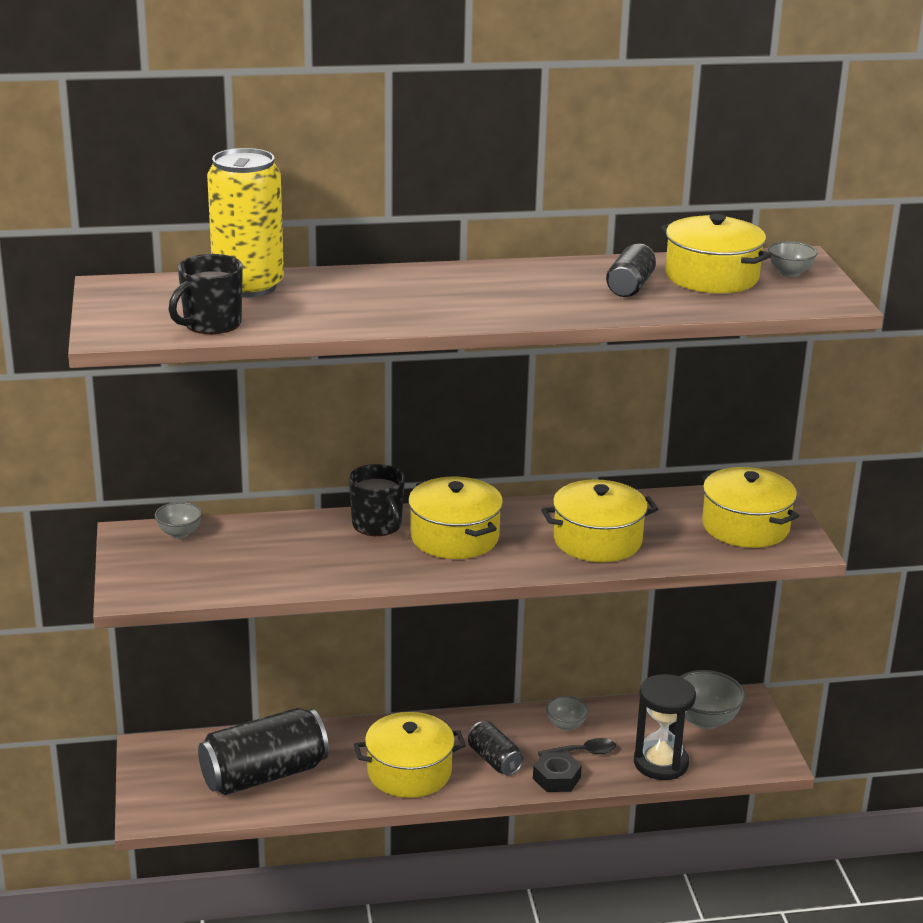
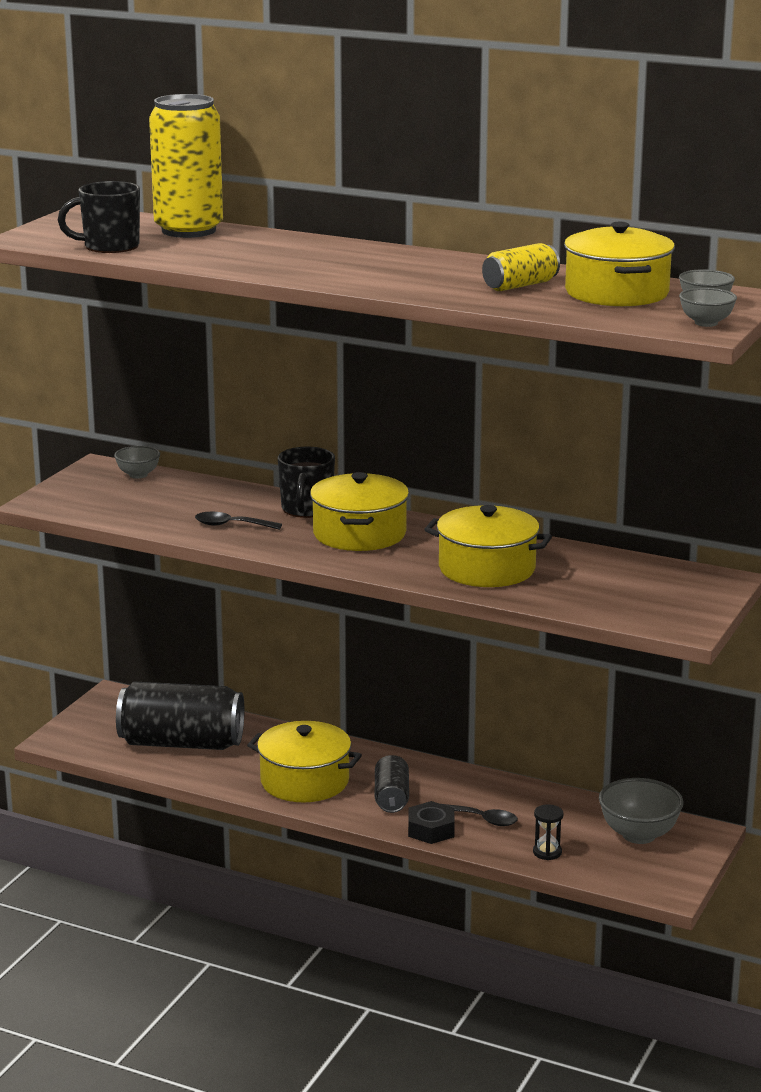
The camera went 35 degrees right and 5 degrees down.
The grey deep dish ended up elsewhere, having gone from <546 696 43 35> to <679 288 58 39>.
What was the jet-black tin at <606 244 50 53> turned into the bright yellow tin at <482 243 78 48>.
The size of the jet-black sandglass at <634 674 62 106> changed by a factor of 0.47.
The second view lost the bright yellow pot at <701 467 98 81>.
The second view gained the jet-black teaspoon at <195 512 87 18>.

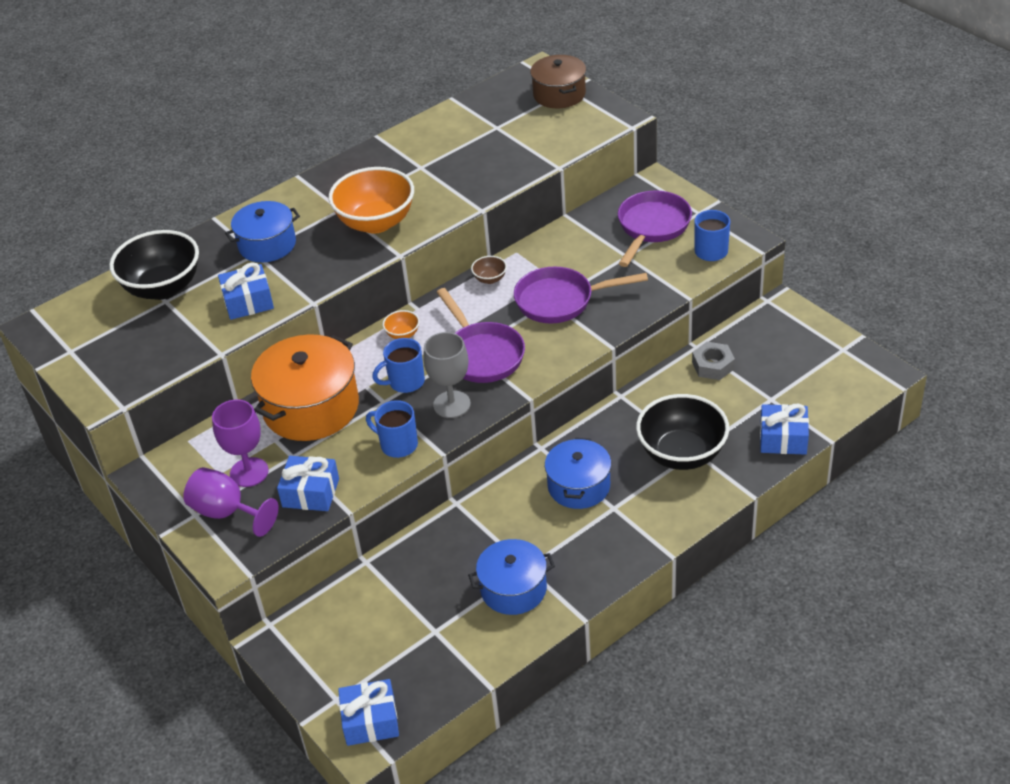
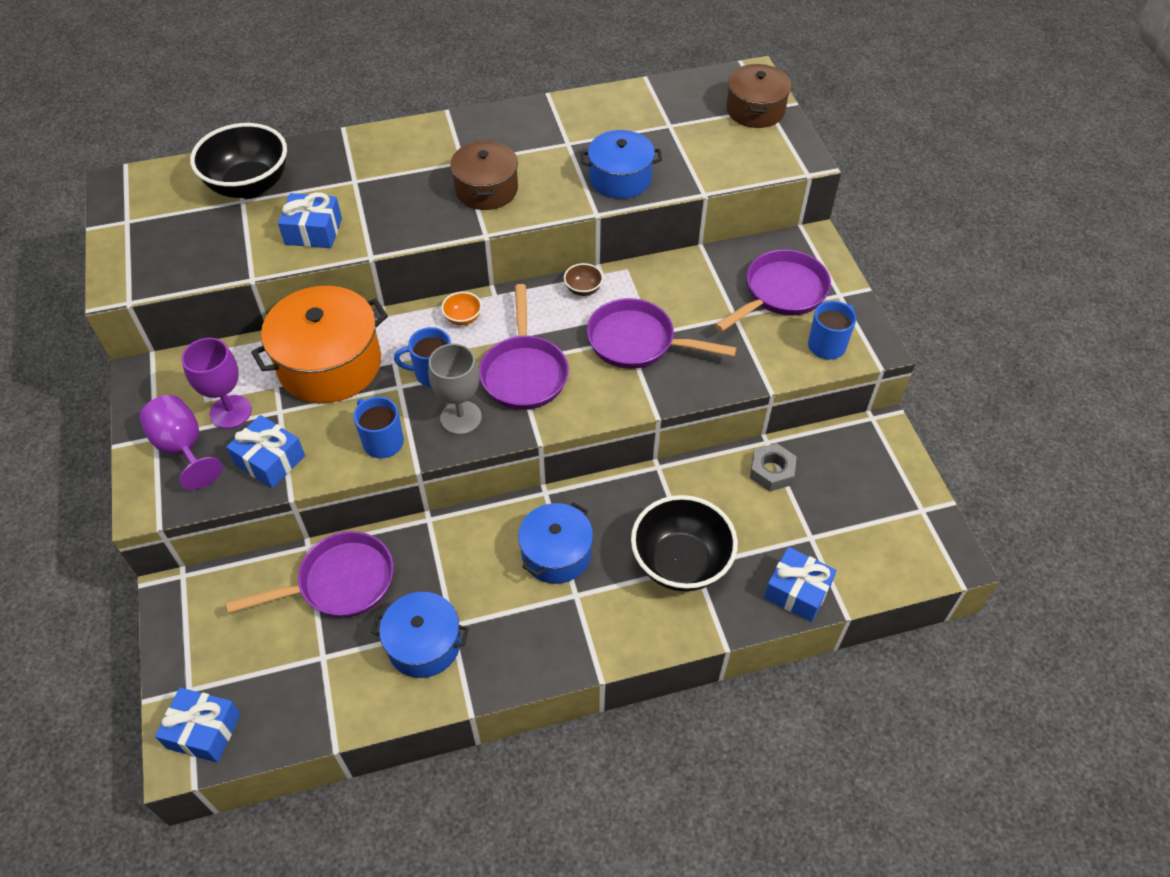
The camera went 20 degrees right and 10 degrees up.
The royal blue pot ended up elsewhere, having gone from <225 201 75 62> to <581 130 81 69>.
Where the bright orange deep dish stood at <328 167 86 67>, the brown pot came to stand at <450 140 68 70>.
The second view gained the purple frying pan at <226 531 168 87>.

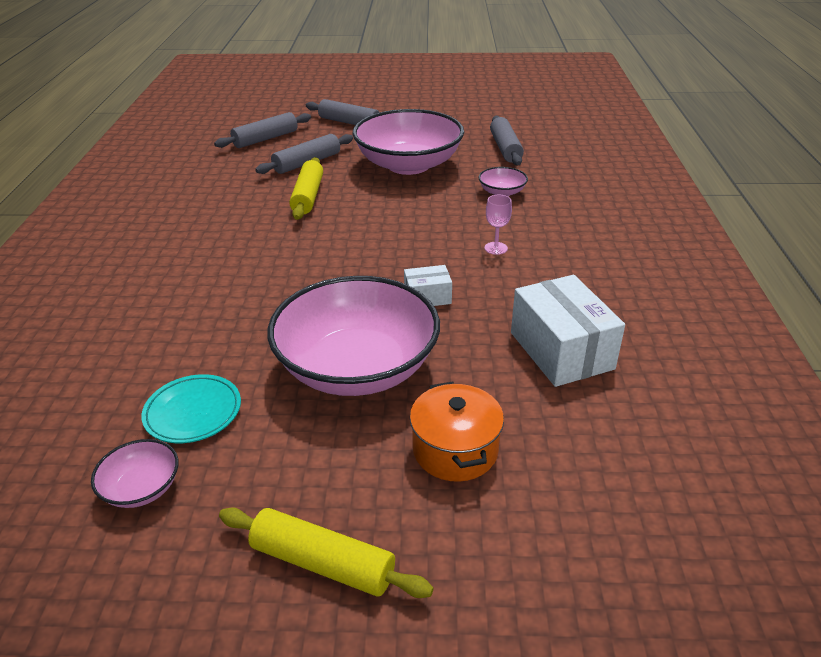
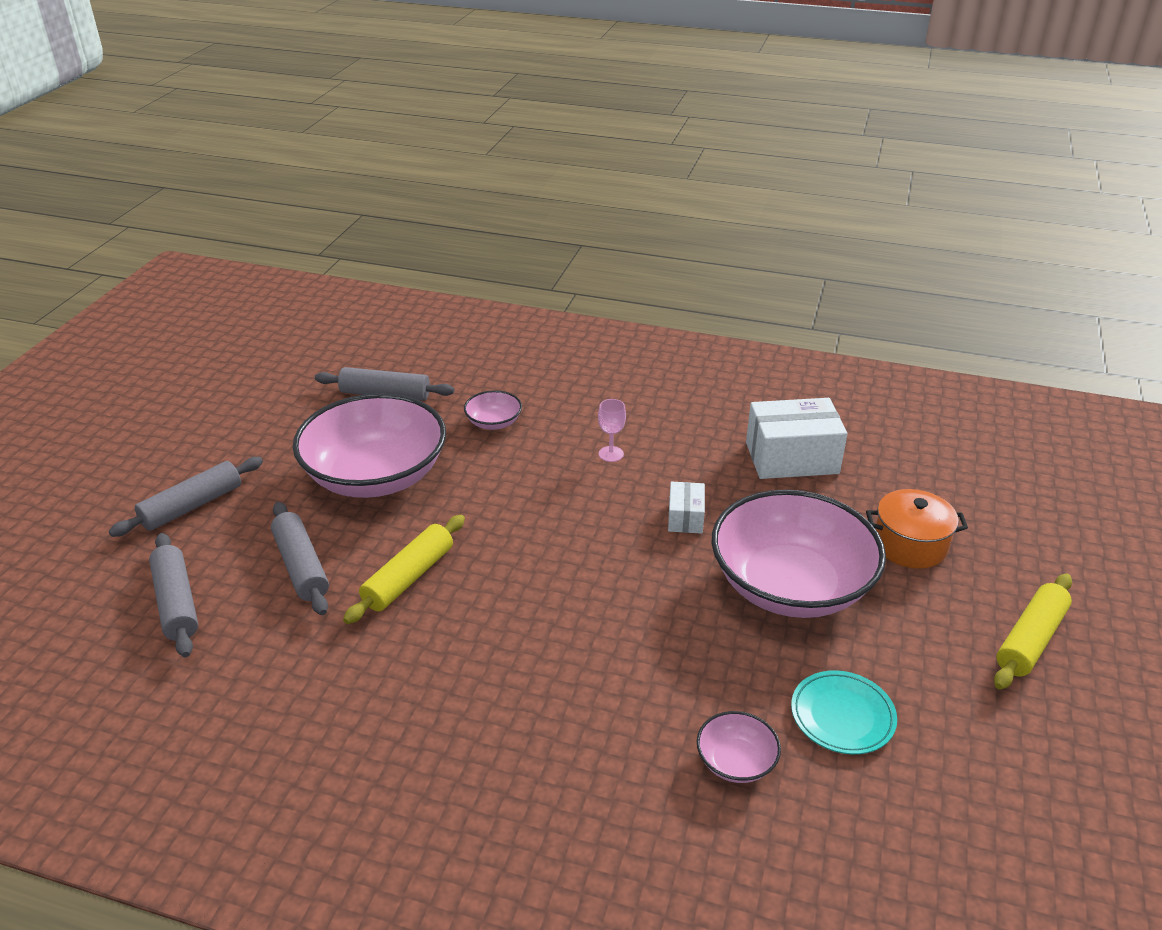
The camera went 75 degrees left and 0 degrees up.
The rosy deep dish ended up elsewhere, having gone from <91 439 88 69> to <697 711 84 72>.
The bright yellow dough roller at <289 157 34 63> ended up facing another way, 75 degrees counterclockwise from before.

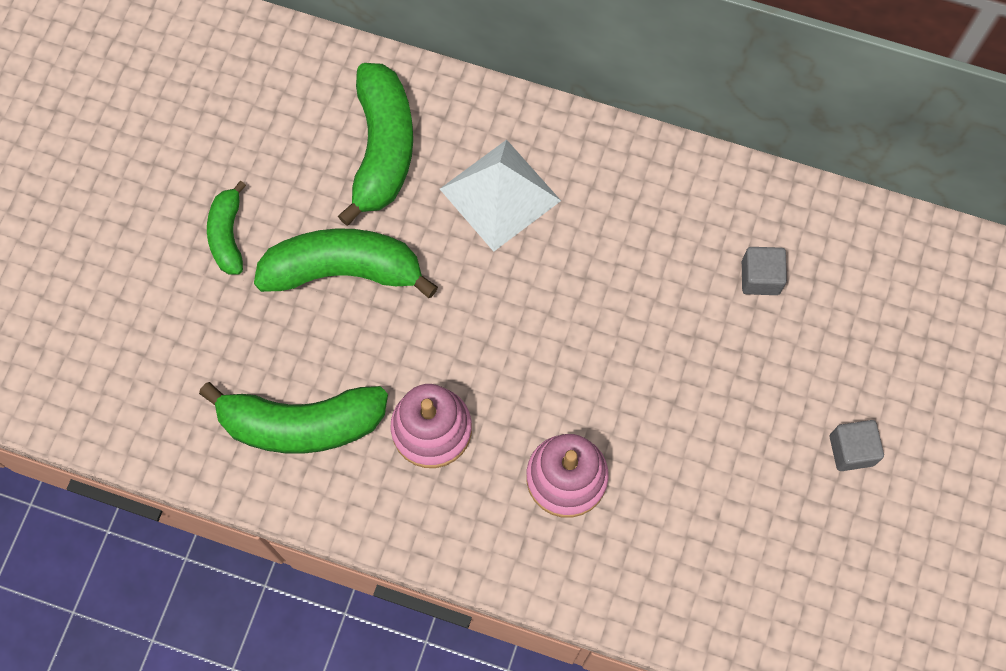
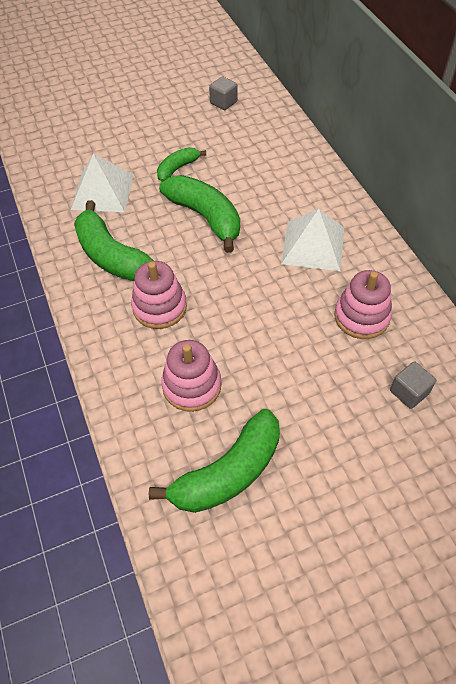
The camera went 50 degrees right and 15 degrees down.
The green banana ended up elsewhere, having gone from <338 63 75 163> to <149 409 131 104>.
The grey block ended up elsewhere, having gone from <830 420 54 51> to <209 76 29 34>.
The second view gained the pure white pyramid shape at <71 154 63 58>.
The second view gained the rosy stacking toy at <334 270 58 69>.

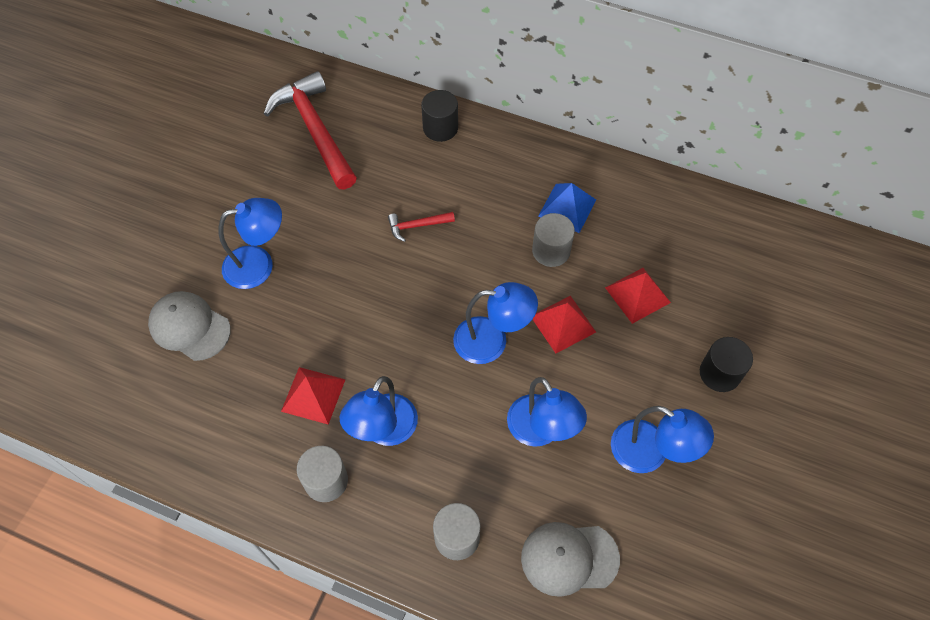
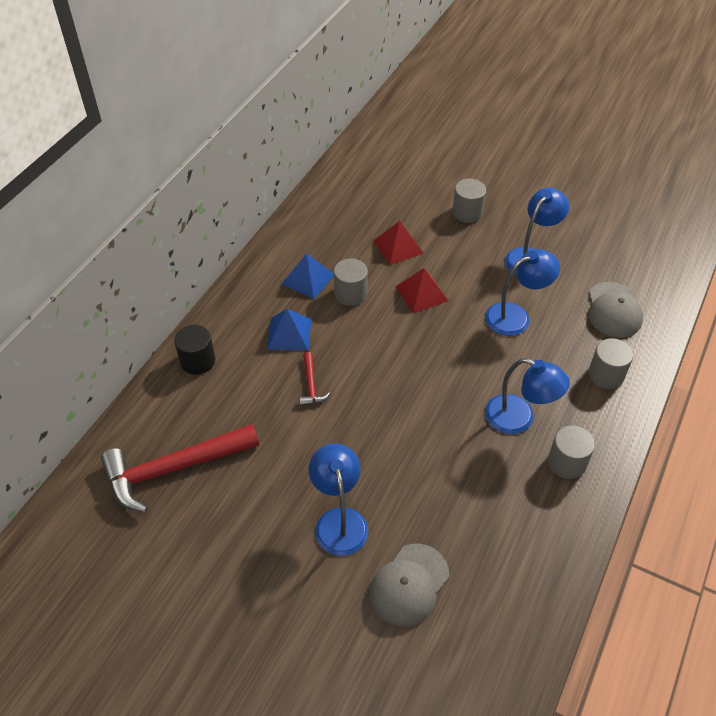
The camera went 85 degrees left and 10 degrees down.
The second view lost the scarlet pyramid shape at <281 367 65 58>.
The second view lost the royal blue reading lamp at <453 282 85 82>.
What was the jet-black cylinder at <700 337 53 55> turned into the grey cylinder at <452 179 34 44>.
The second view gained the royal blue pyramid shape at <267 309 44 42>.

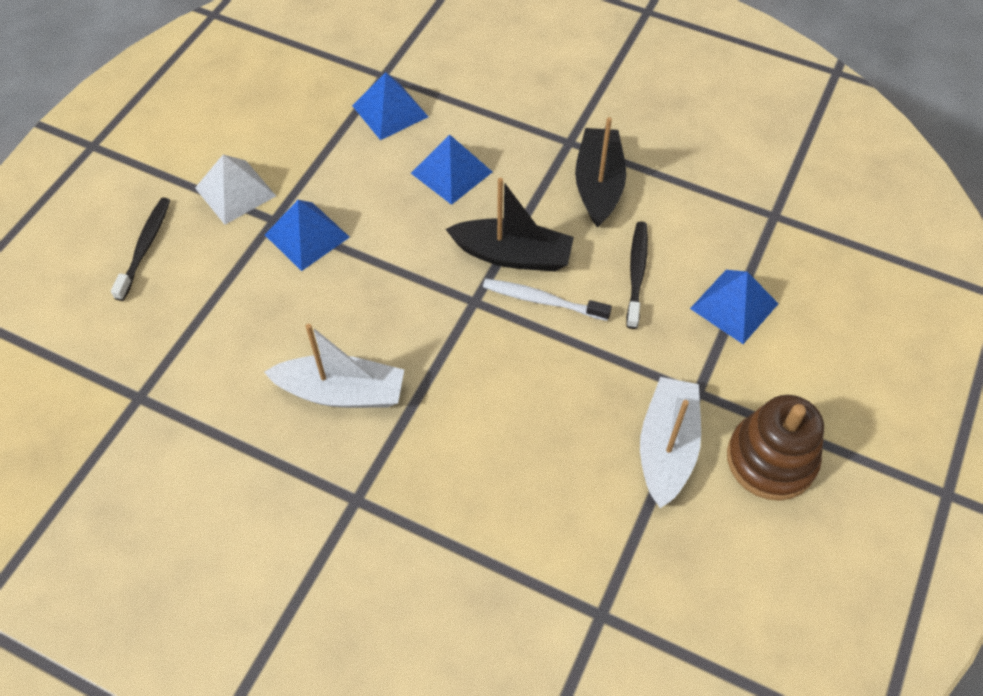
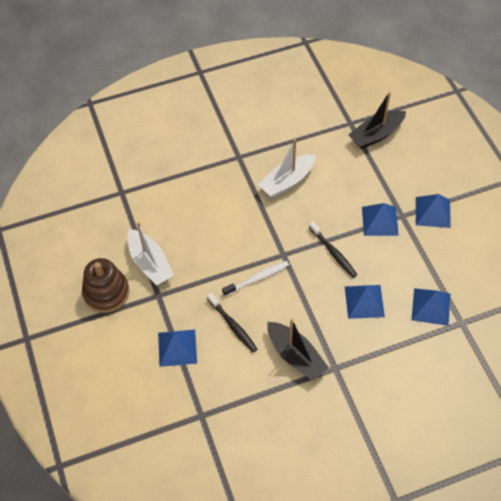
The camera went 135 degrees right and 0 degrees up.
The jet-black dental brush ended up elsewhere, having gone from <111 197 60 104> to <309 221 48 57>.
What was the pure white pyramid shape at <195 154 81 71> turned into the royal blue pyramid shape at <416 194 35 34>.
The jet-black boat ended up elsewhere, having gone from <445 178 129 93> to <349 92 57 57>.

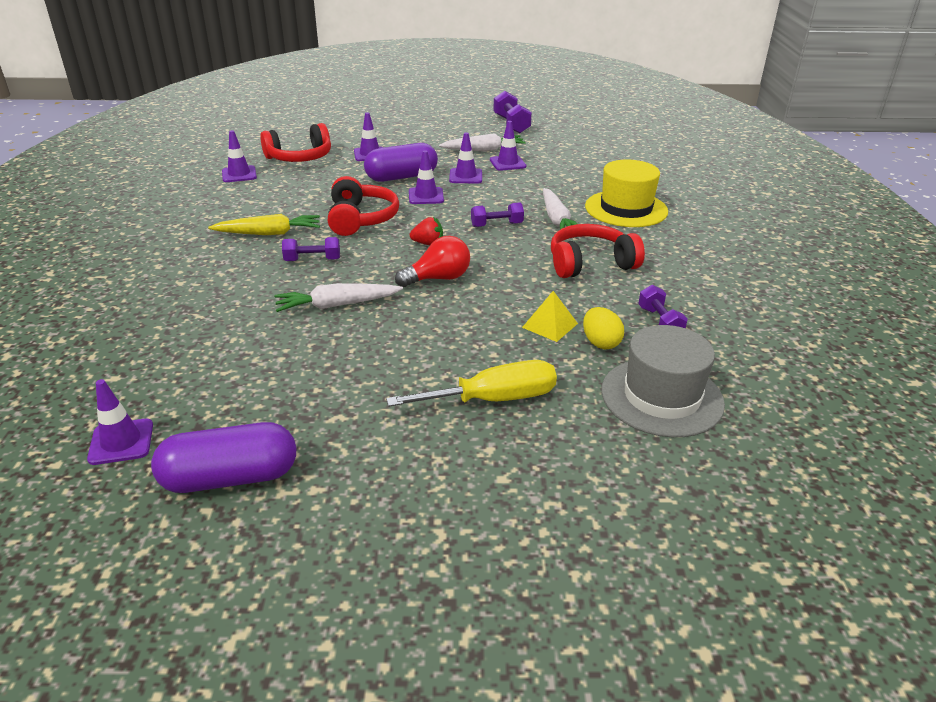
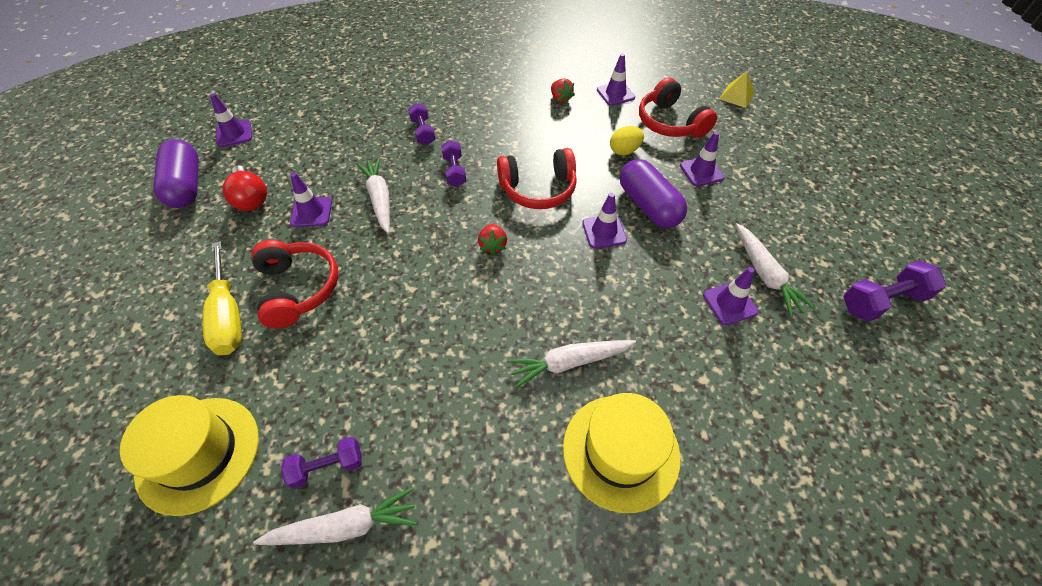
The camera went 85 degrees right and 20 degrees up.
The second view lost the bright yellow toy carrot at <208 214 112 21>.
The scarlet bulb ended up elsewhere, having gone from <395 236 75 51> to <222 166 45 45>.
The purple traffic cone ended up elsewhere, having gone from <449 133 33 51> to <290 173 42 54>.
The purple hand weight ended up elsewhere, having gone from <471 202 53 25> to <408 103 27 42>.
The bright yellow pyramid shape ended up elsewhere, having gone from <522 291 56 51> to <719 71 36 37>.
The scarlet headset ended up elsewhere, having gone from <551 224 94 54> to <252 240 86 88>.
The bright yellow egg shape ended up elsewhere, having gone from <583 307 41 42> to <610 126 34 29>.
What was the grey tall hat at <601 325 124 112> turned into the bright yellow tall hat at <120 395 139 121>.
The second view gained the pure white toy carrot at <253 487 164 58>.
The second view gained the scarlet toy strawberry at <551 78 24 26>.

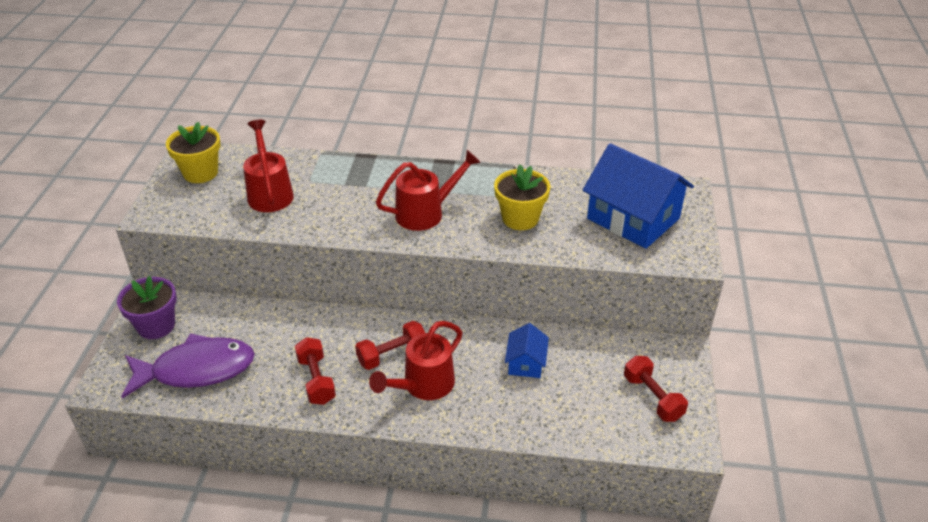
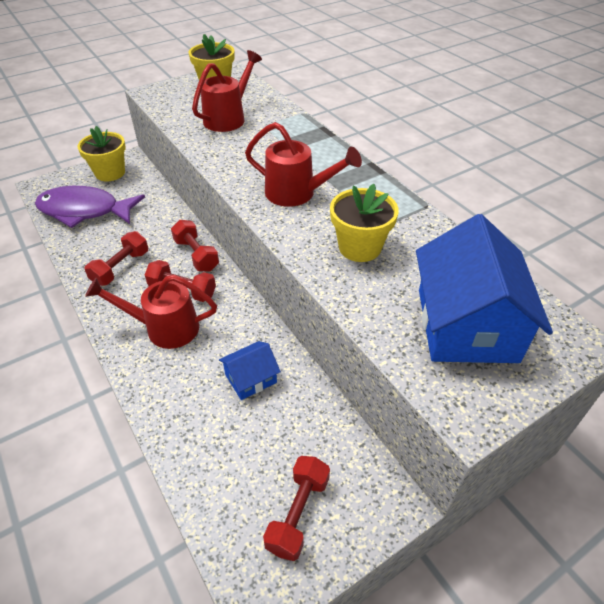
The camera went 50 degrees right and 5 degrees up.
What was the purple potted plant at <117 276 60 63> turned into the bright yellow potted plant at <77 126 49 55>.
The purple fish figure at <121 333 134 65> ended up facing another way, 150 degrees clockwise from before.
The second view gained the scarlet hand weight at <171 220 48 52>.

